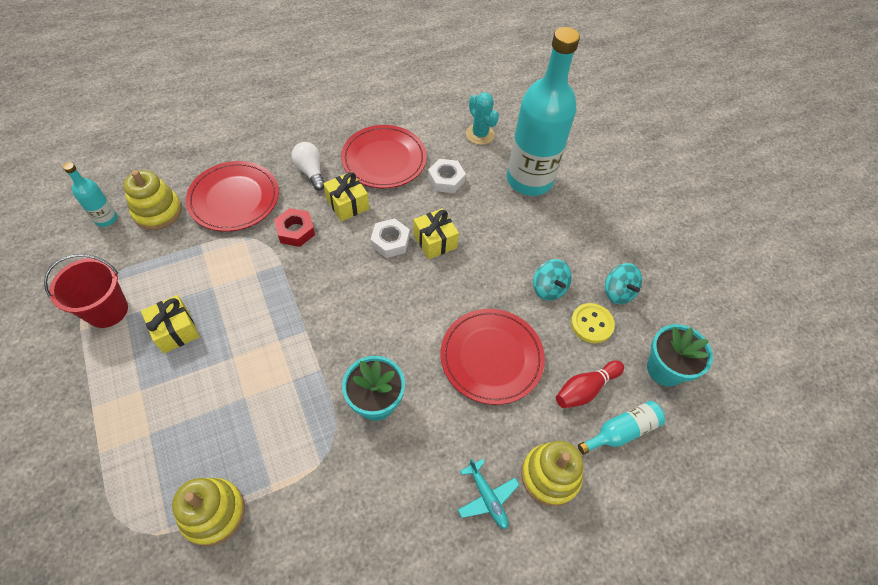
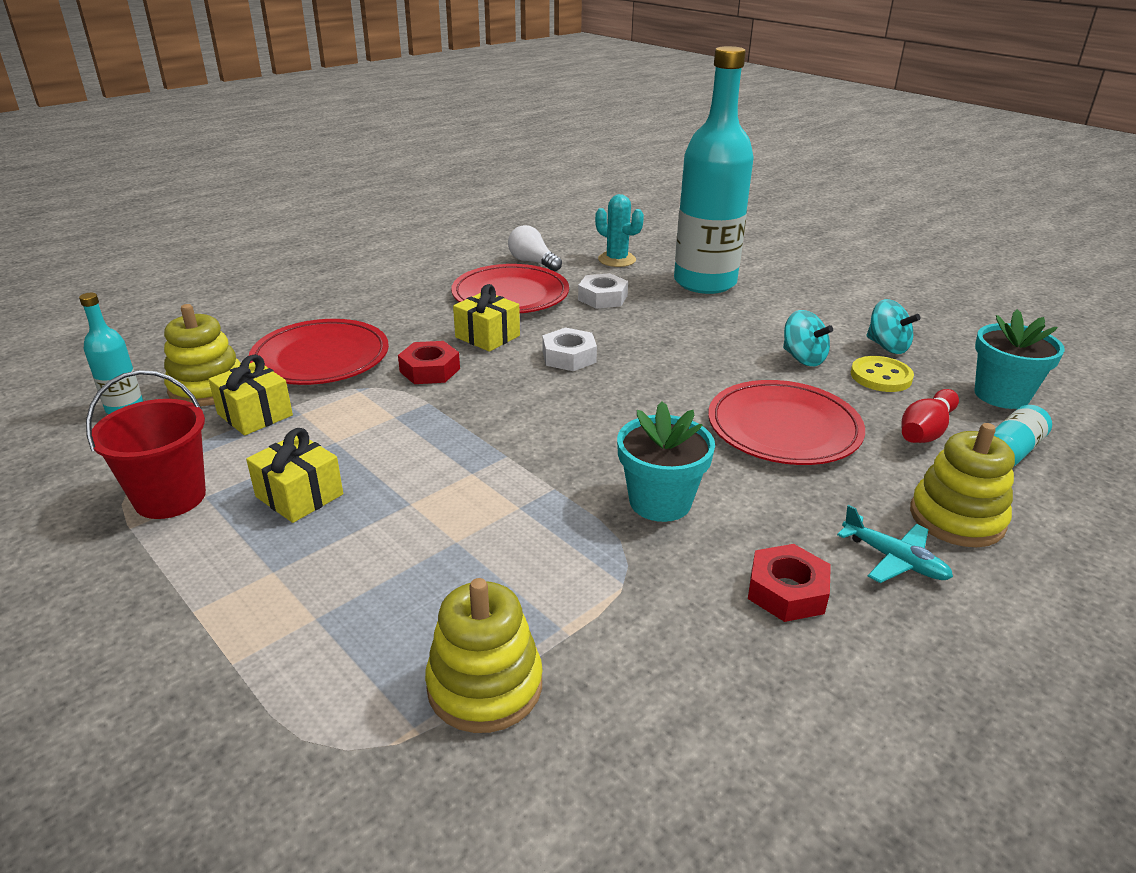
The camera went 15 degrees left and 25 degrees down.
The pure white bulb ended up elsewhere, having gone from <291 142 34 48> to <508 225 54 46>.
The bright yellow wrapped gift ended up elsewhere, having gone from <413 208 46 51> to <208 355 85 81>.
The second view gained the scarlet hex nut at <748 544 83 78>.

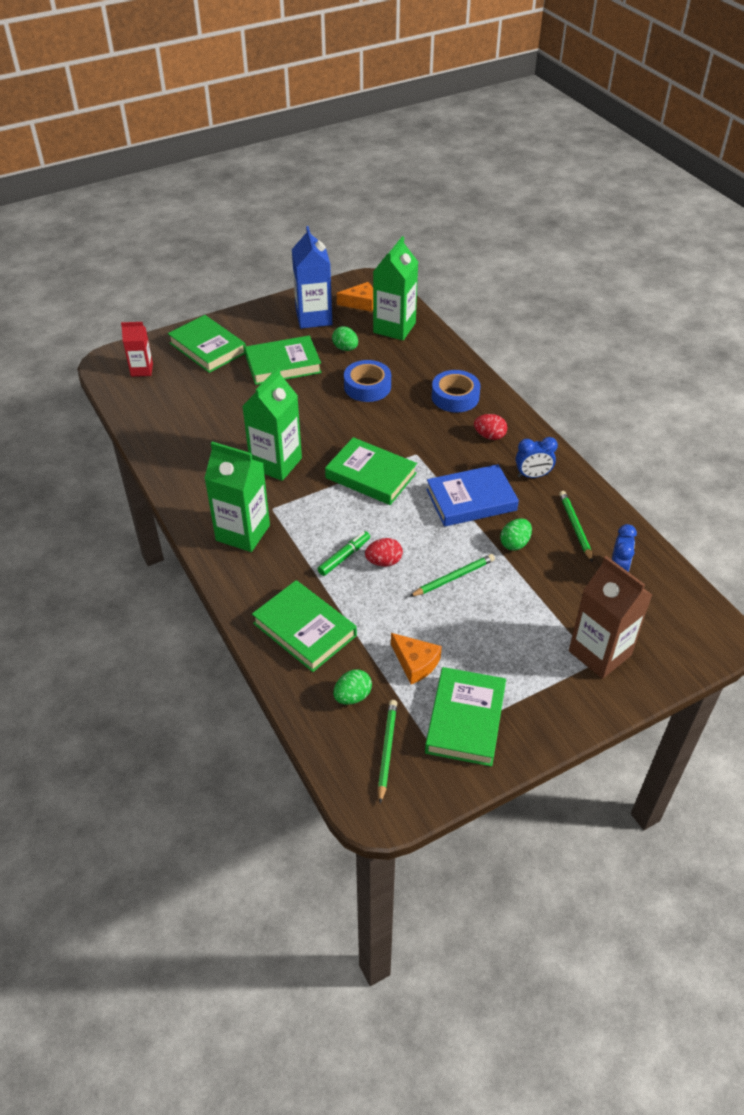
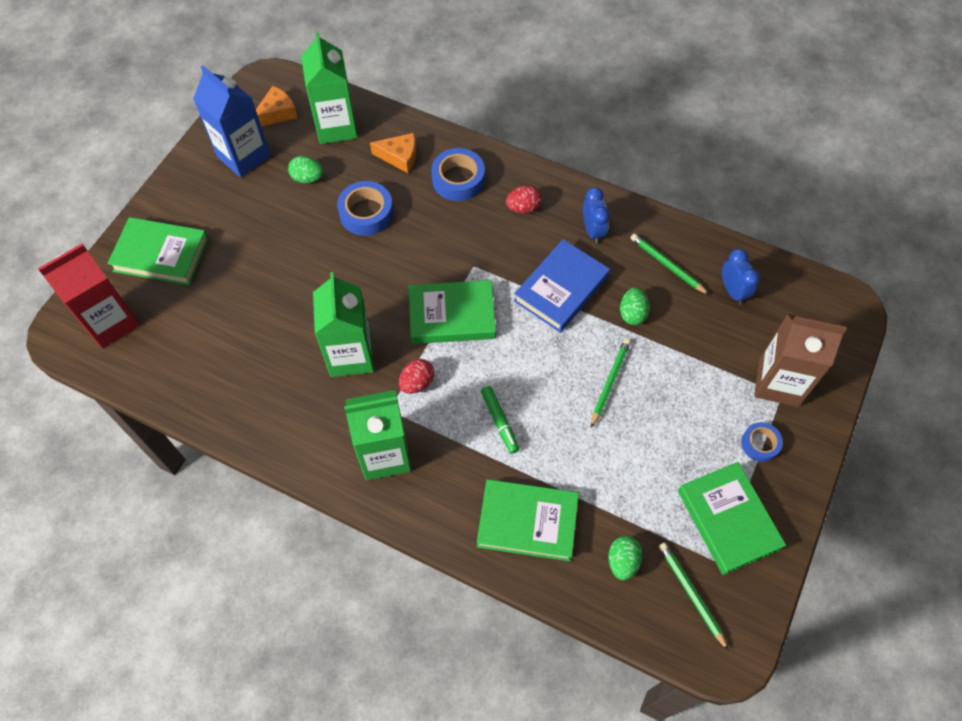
The camera went 35 degrees left and 15 degrees up.
The size of the scarlet milk carton at <121 322 32 55> changed by a factor of 1.70.
The second view lost the green book at <245 336 77 49>.
The green marker pen at <318 531 52 45> ended up facing another way, 150 degrees clockwise from before.
The scarlet egg shape ended up elsewhere, having gone from <365 538 38 29> to <399 359 35 35>.
The bright orange piece of cheese ended up elsewhere, having gone from <391 633 51 51> to <370 133 46 40>.
The royal blue alarm clock at <516 437 42 41> ended up facing another way, 60 degrees counterclockwise from before.
The second view gained the royal blue tape at <741 422 42 40>.

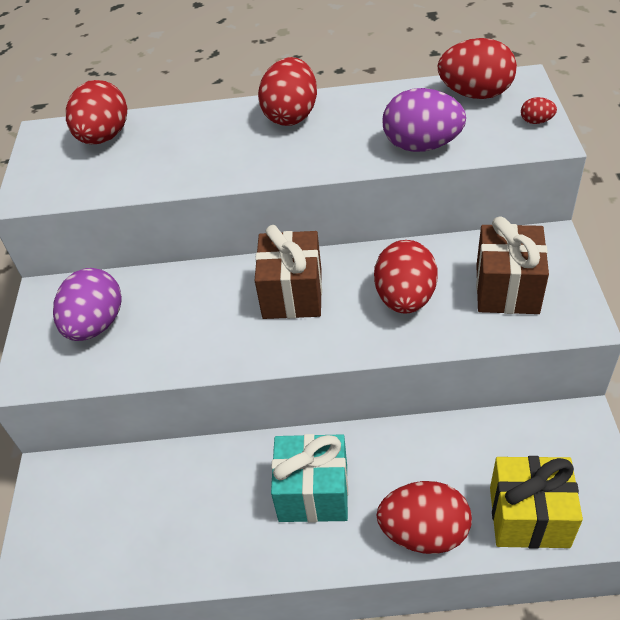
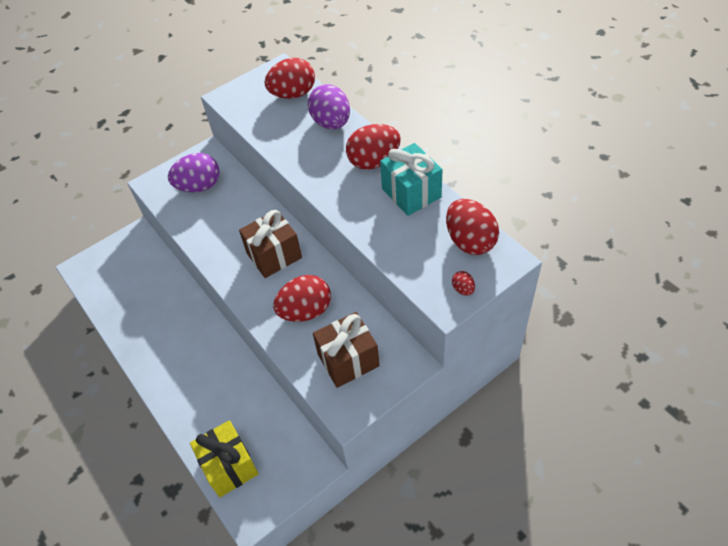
The camera went 55 degrees right and 5 degrees up.
The turquoise wrapped gift ended up elsewhere, having gone from <271 434 77 88> to <380 143 63 73>.
The second view lost the scarlet egg shape at <377 481 95 73>.
The purple egg shape ended up elsewhere, having gone from <383 88 83 64> to <308 84 42 45>.

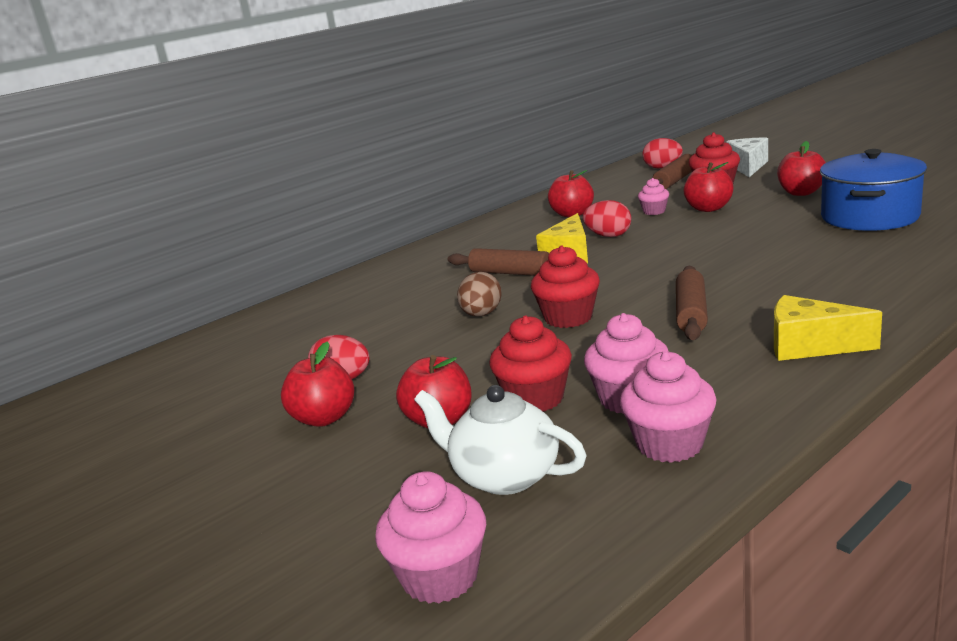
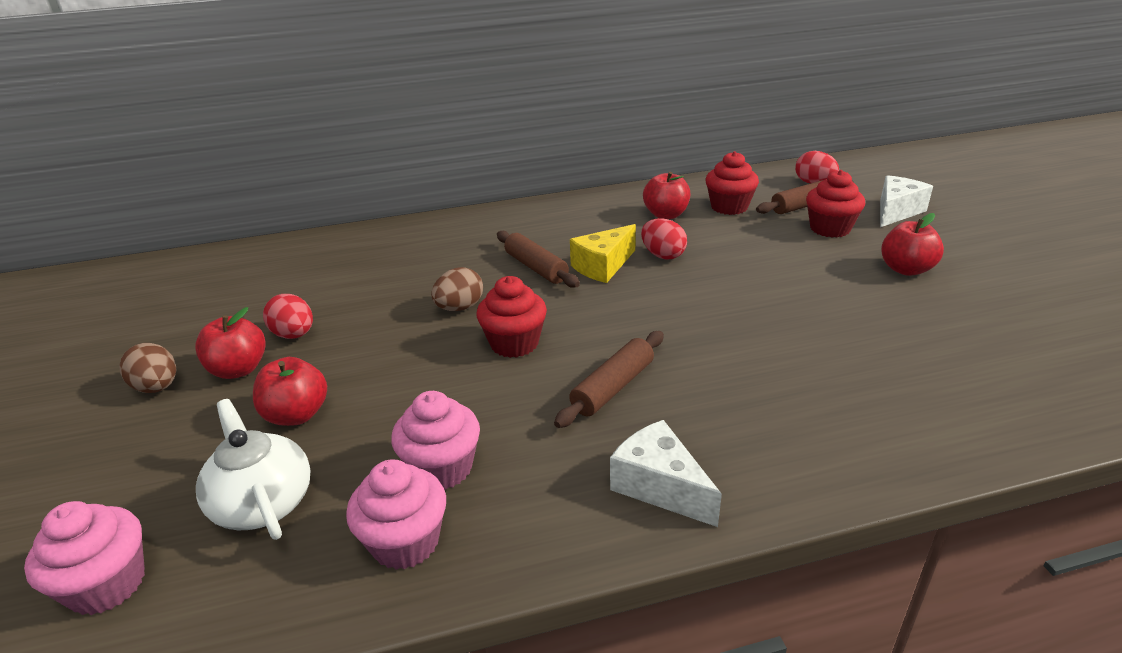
The camera went 25 degrees right and 10 degrees up.
The scarlet cupcake ended up elsewhere, having gone from <489 315 83 97> to <706 151 53 64>.
The second view lost the rosy cupcake at <638 178 31 37>.
The second view lost the scarlet apple fruit at <683 162 50 50>.
What was the bright yellow piece of cheese at <774 295 108 66> turned into the pure white piece of cheese at <610 420 112 107>.
The second view lost the royal blue pot at <820 149 107 82>.
The second view gained the brown egg shape at <120 343 56 50>.

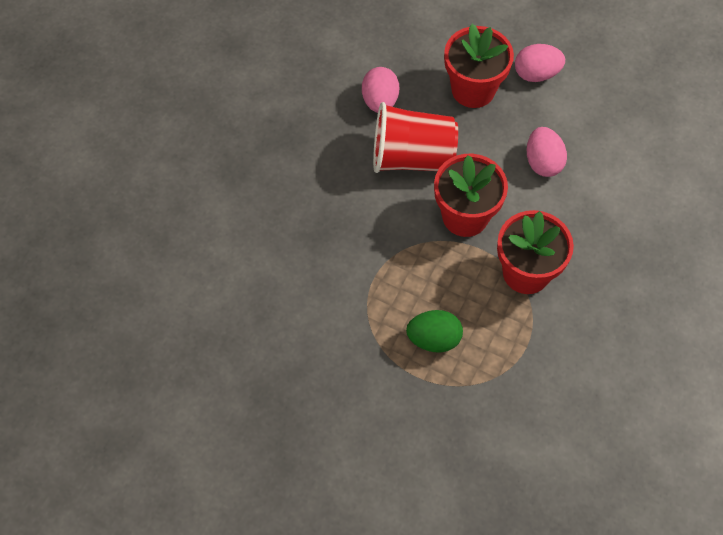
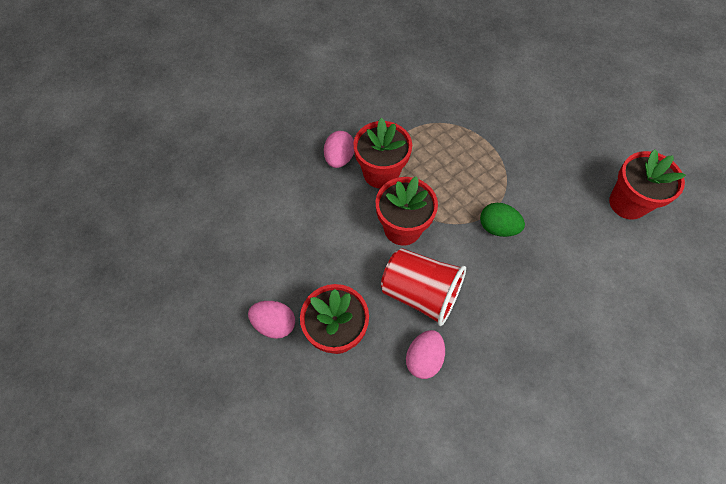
The camera went 155 degrees left and 0 degrees up.
The green egg shape ended up elsewhere, having gone from <406 310 57 43> to <480 203 45 34>.
The rosy egg shape ended up elsewhere, having gone from <526 127 41 50> to <324 131 30 37>.
The second view gained the scarlet potted plant at <609 149 77 71>.

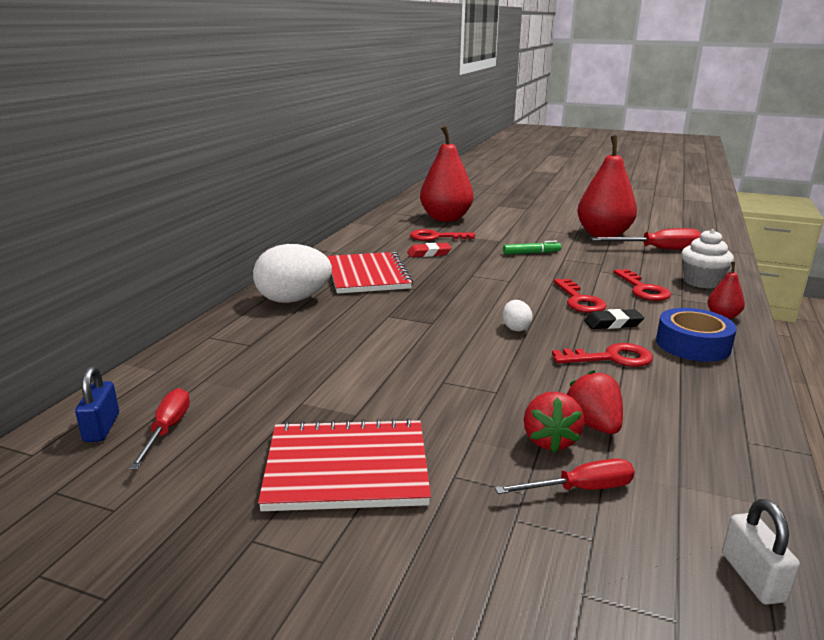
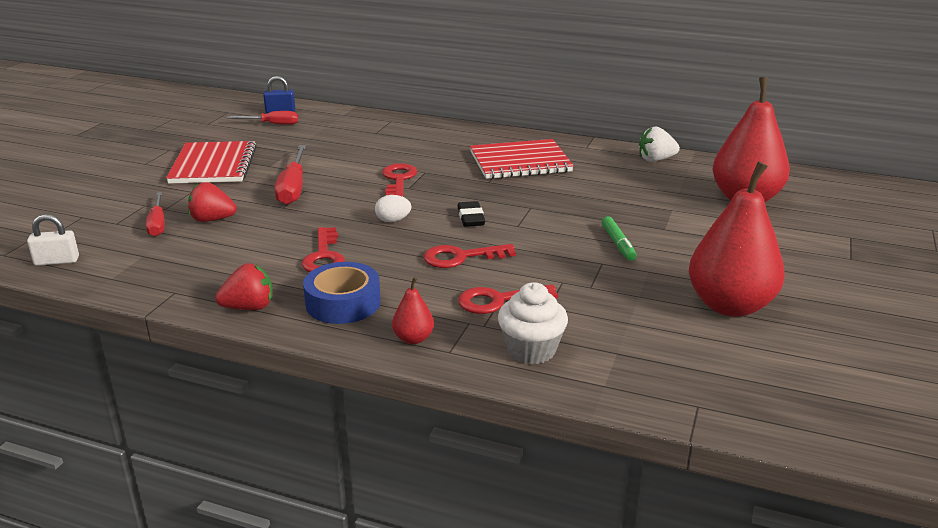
The camera went 90 degrees right and 5 degrees up.
The second view lost the pure white egg shape at <253 244 79 59>.
The second view lost the scarlet gum eraser at <407 243 45 14>.
The scarlet key ended up elsewhere, having gone from <410 229 65 12> to <382 163 35 34>.
The scarlet toy strawberry ended up elsewhere, having gone from <567 370 56 64> to <215 263 58 47>.
The jet-black gum eraser ended up elsewhere, having gone from <584 309 60 20> to <457 201 28 26>.
The scarlet flat screwdriver ended up elsewhere, having gone from <591 228 110 22> to <274 145 32 60>.
The second view gained the pure white toy strawberry at <639 126 41 36>.

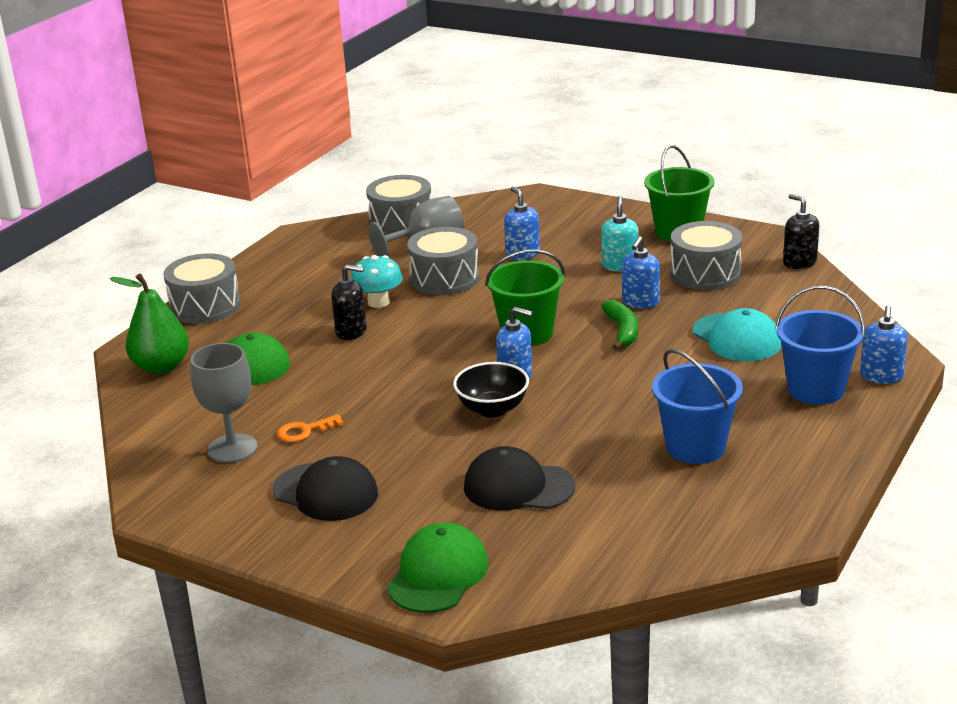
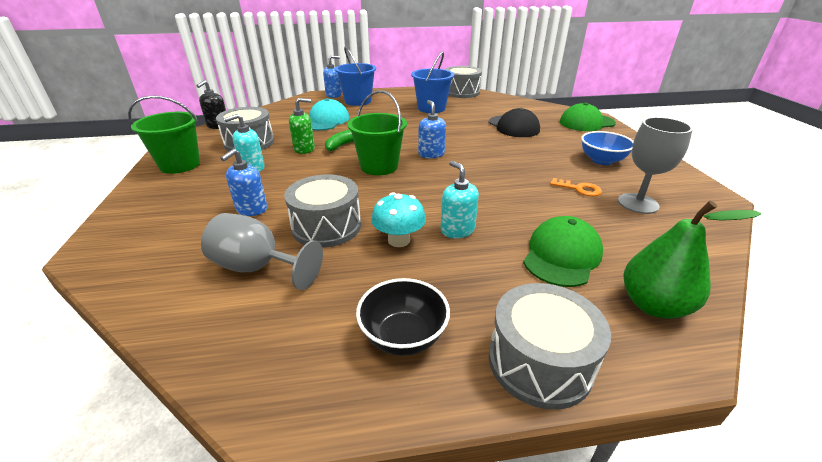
The camera went 130 degrees left and 5 degrees up.
Where the jet-black baseball cap stood at <272 456 106 65>, the royal blue deep dish came to stand at <581 131 53 34>.
What was the jet-black soap dispenser at <331 264 36 76> turned into the turquoise soap dispenser at <441 161 38 77>.
The grey snare drum ended up elsewhere, having gone from <366 175 65 62> to <445 66 37 32>.
The jet-black deep dish ended up elsewhere, having gone from <453 362 76 56> to <356 278 94 78>.
What was the royal blue soap dispenser at <622 236 38 72> turned into the green soap dispenser at <289 98 26 56>.

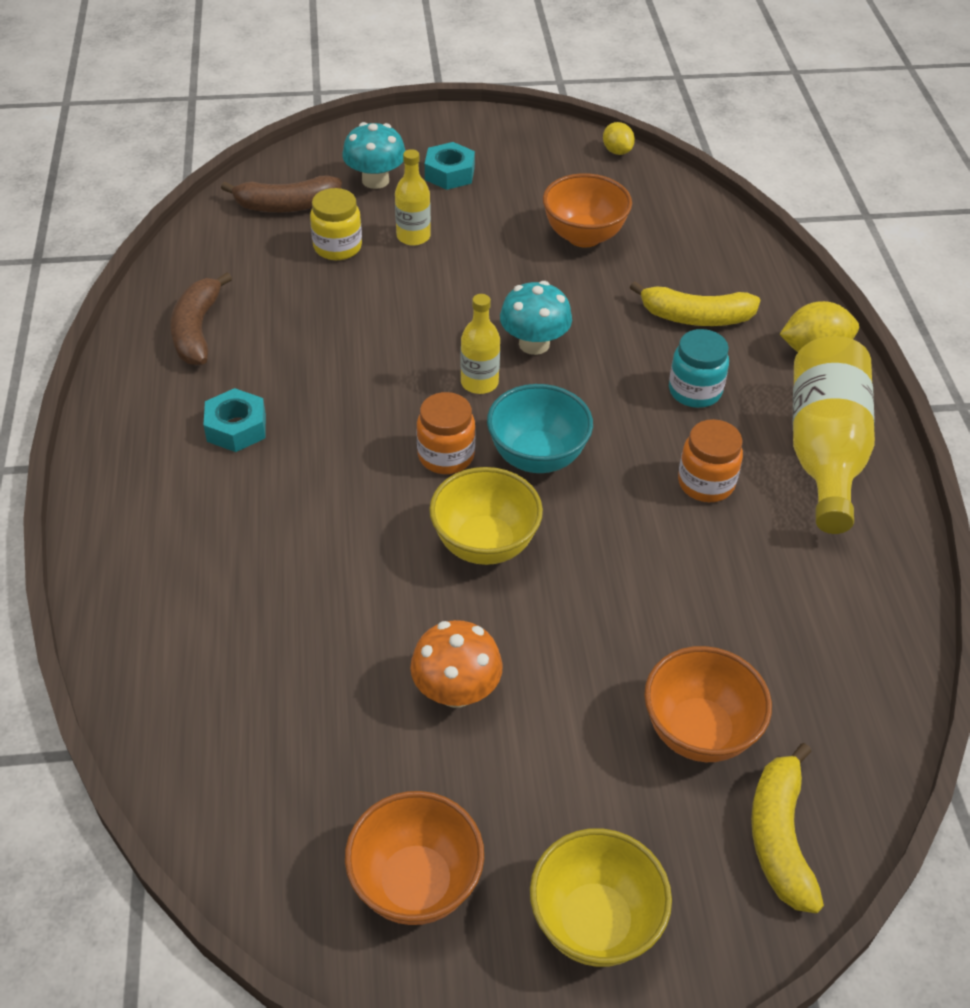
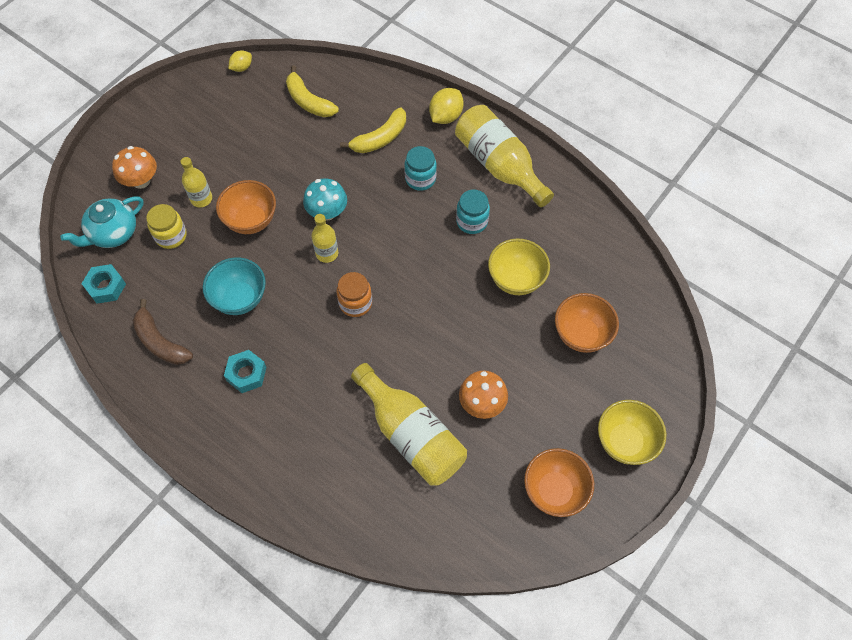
The camera went 45 degrees left and 15 degrees up.
Where the brown banana stood at <221 175 121 38>, the turquoise tea pot came to stand at <60 196 84 52>.
What was the turquoise toadstool at <342 122 64 67> turned into the bright orange toadstool at <112 146 45 43>.
The turquoise hex nut ended up elsewhere, having gone from <425 142 50 48> to <81 264 45 40>.
The bright yellow deep dish ended up elsewhere, having gone from <429 467 114 98> to <488 238 62 57>.
The turquoise deep dish ended up elsewhere, having gone from <487 384 106 89> to <203 257 63 58>.
The bright orange deep dish ended up elsewhere, having gone from <543 173 89 74> to <216 180 60 54>.
The bright yellow citrus fruit at <603 122 32 33> ended up facing another way, 60 degrees counterclockwise from before.
What was the bright orange jar at <678 419 65 83> turned into the turquoise jar at <456 189 34 45>.
The bright yellow banana ended up elsewhere, having gone from <751 743 73 171> to <286 65 53 52>.
The second view gained the bright yellow flask at <351 363 116 122>.

